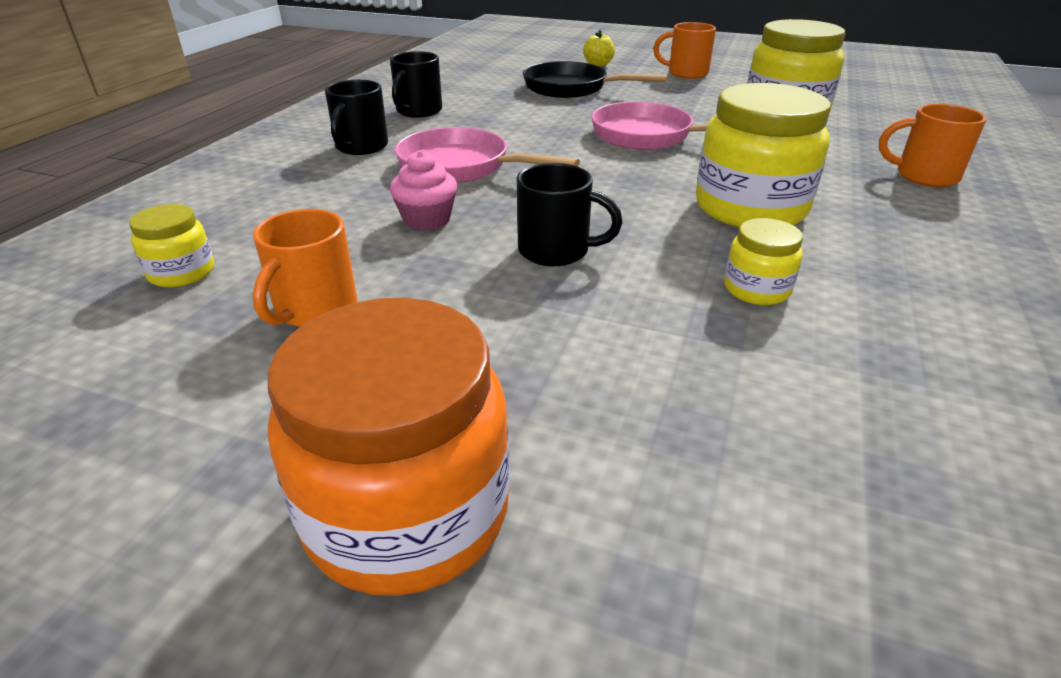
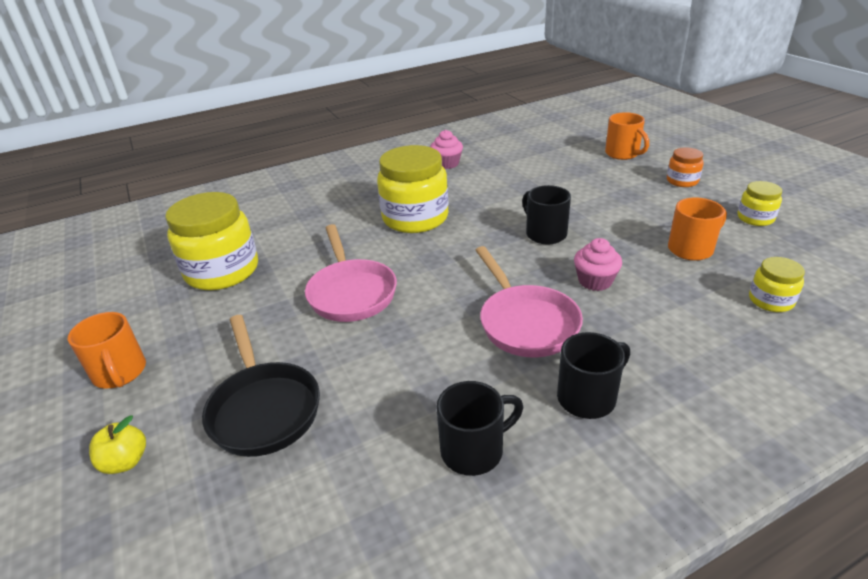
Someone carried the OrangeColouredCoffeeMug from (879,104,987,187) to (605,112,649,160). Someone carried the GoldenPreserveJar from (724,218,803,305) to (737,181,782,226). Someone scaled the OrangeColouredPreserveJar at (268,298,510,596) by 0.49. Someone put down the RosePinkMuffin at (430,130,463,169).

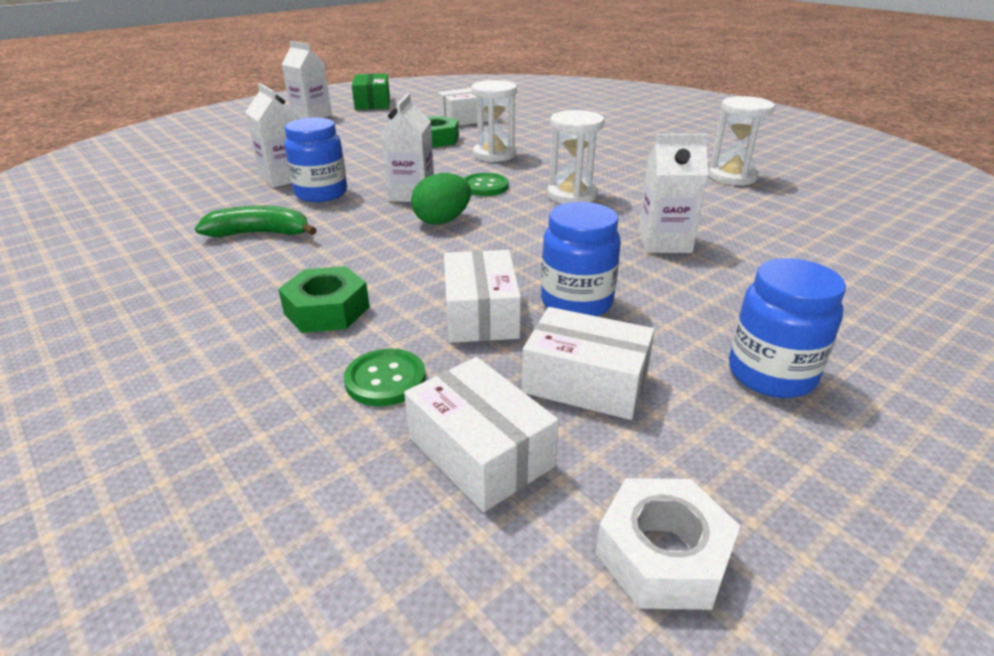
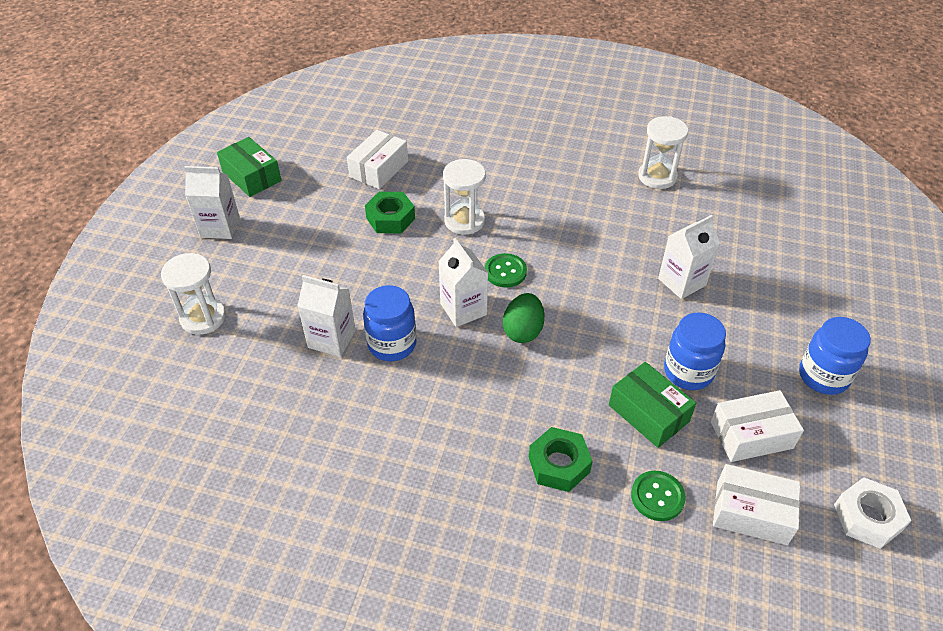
Someone carried the SnowWhiteSandTimer from (547,110,605,204) to (161,253,226,335). Someone took away the GreenBananaFruit at (195,206,317,237). Someone repainted the SnowWhiteParcel at (444,250,521,343), which became the GreenParcel at (609,362,696,448).

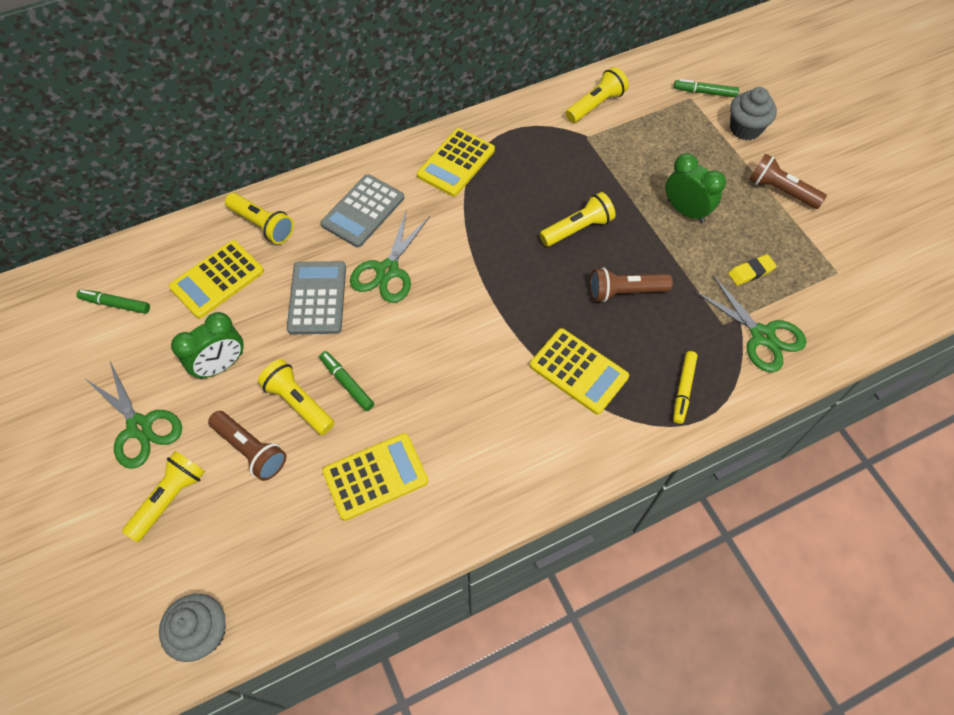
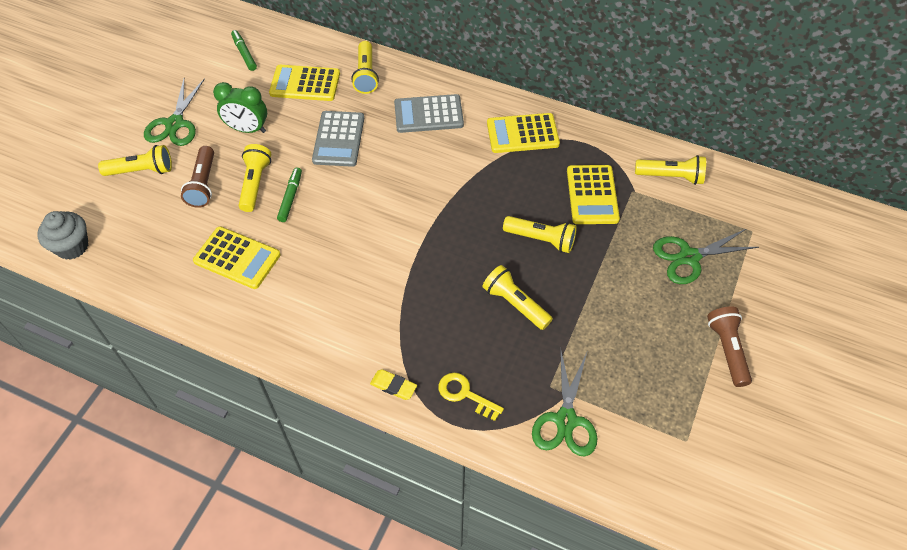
Someone took away the GreenMarker at (674,79,739,97). Someone took away the GrayMuffin at (730,87,777,140). Someone took away the GreenClock at (665,154,726,223). Someone carried the GreenShears from (350,209,430,303) to (653,229,759,284). Someone carried the GoldenPencilEraser from (728,254,777,286) to (370,370,417,400). Someone rotated the GrayAddingMachine at (287,261,346,334) by 135 degrees clockwise. Someone repainted the RussetTorch at (590,267,673,302), which became the GoldenTorch at (482,265,553,330). Someone carried the GoldenAddingMachine from (530,328,629,414) to (567,165,620,224). Someone swapped the GoldenMarker at (673,351,698,424) for the GoldenKey at (439,373,504,421).

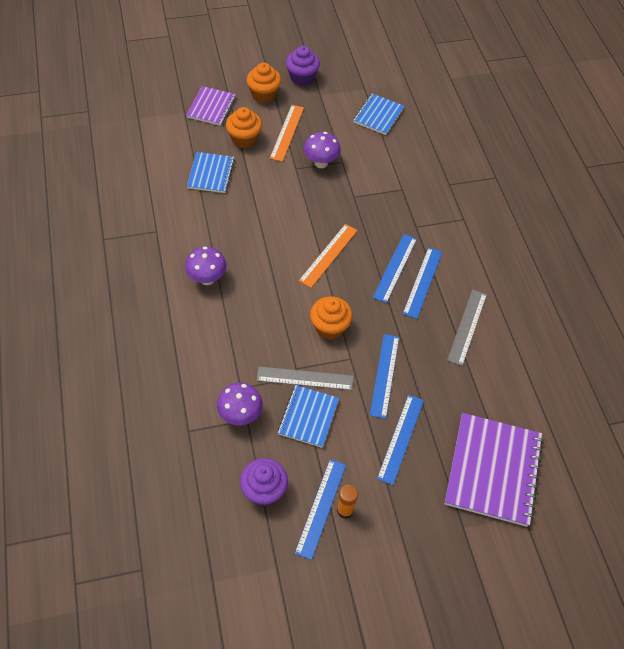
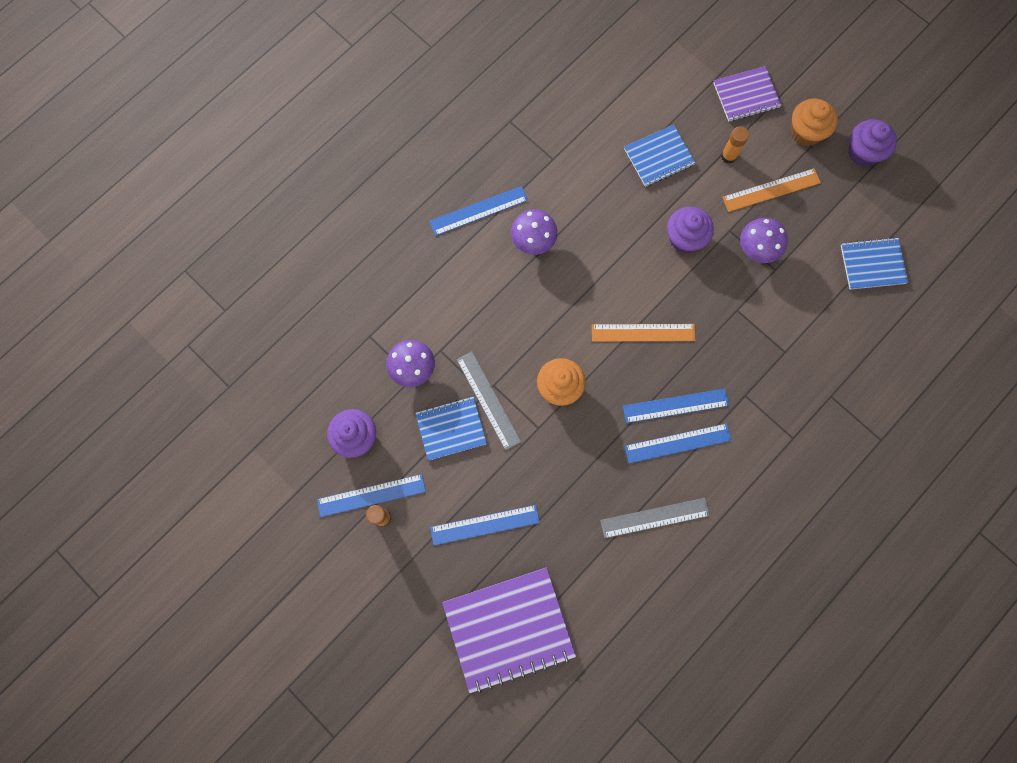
Someone swapped the OrangeColouredMuffin at (226,107,262,148) for the OrangeColouredGlueStick at (721,126,749,164). Someone carried the BlueStraightedge from (370,334,399,419) to (429,186,528,236). Someone put down the VioletMuffin at (667,206,714,253).

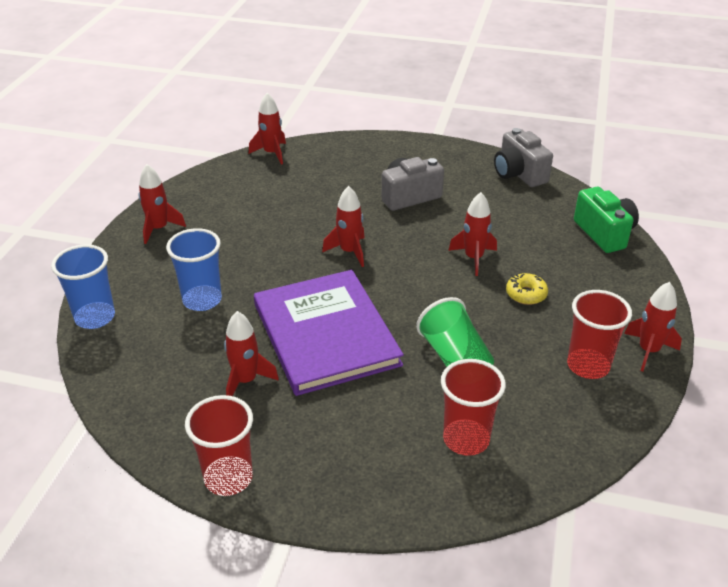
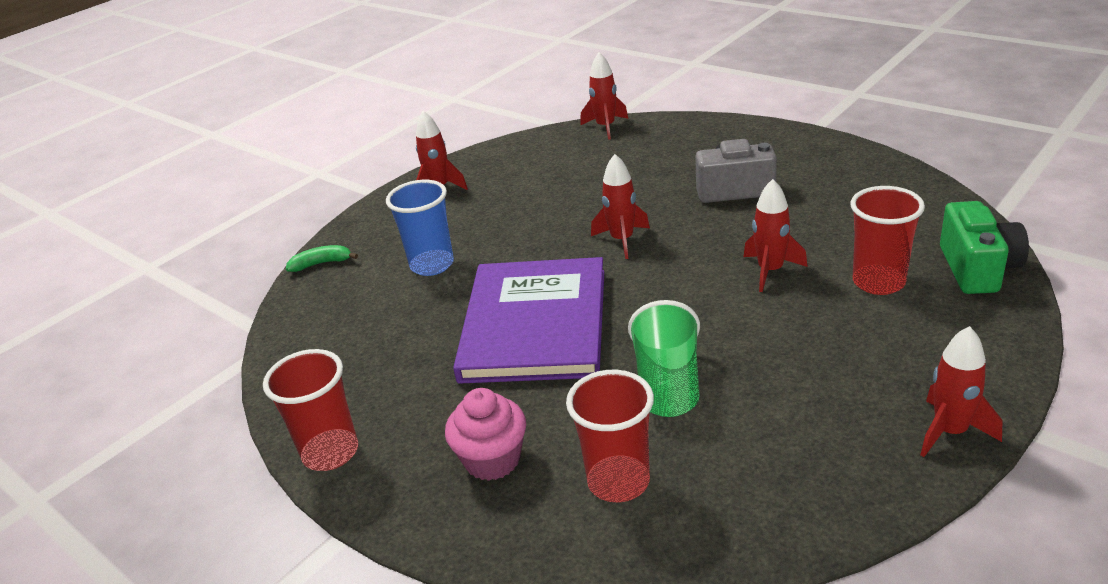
Someone took away the GrayPhotoCamera at (494,128,553,187). Someone swapped the BlueCup at (51,244,115,329) for the GreenBananaFruit at (286,245,358,272). Someone took away the GoldenDoughnut at (506,273,548,305). Someone carried the CrimsonCup from (567,290,632,379) to (850,186,925,295). Someone took away the CrimsonToyRocket at (224,311,279,396). Someone put down the RosePinkMuffin at (445,388,526,481).

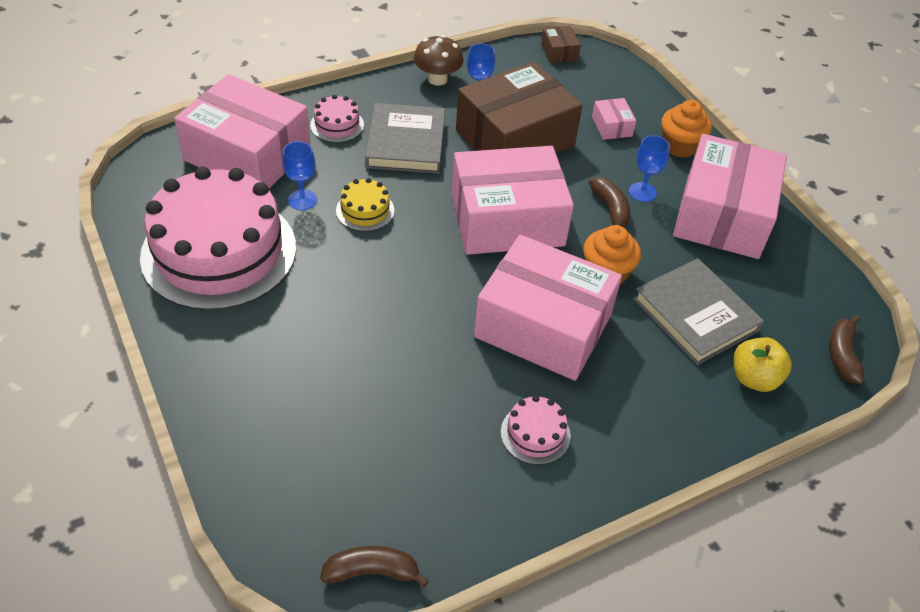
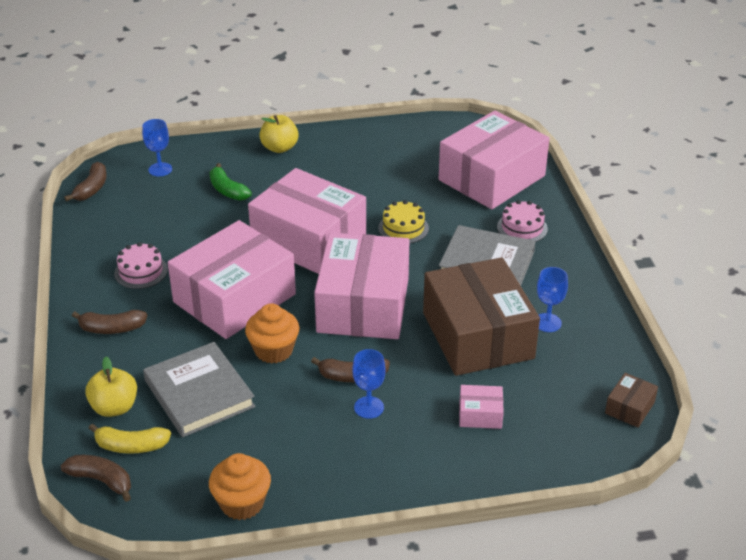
Someone rotated the RussetParcel at (541,26,581,63) by 60 degrees counterclockwise. Someone took away the RussetFungus at (414,35,464,86). Someone carried the OrangeColouredMuffin from (661,100,712,158) to (209,453,271,520). Someone carried the RosePinkParcel from (673,134,787,259) to (248,168,366,274). Someone carried the BlueChalice from (282,141,317,210) to (142,119,172,176). Someone took away the RosePinkGateau at (140,166,296,311). Someone rotated the GrayHardcover at (633,258,764,365) by 75 degrees clockwise. Someone put down the GoldenAppleFruit at (259,115,299,153). Someone put down the GreenBananaFruit at (209,163,252,201). Someone put down the RussetBananaFruit at (72,310,147,334). Someone put down the GoldenBananaFruit at (89,424,171,454).

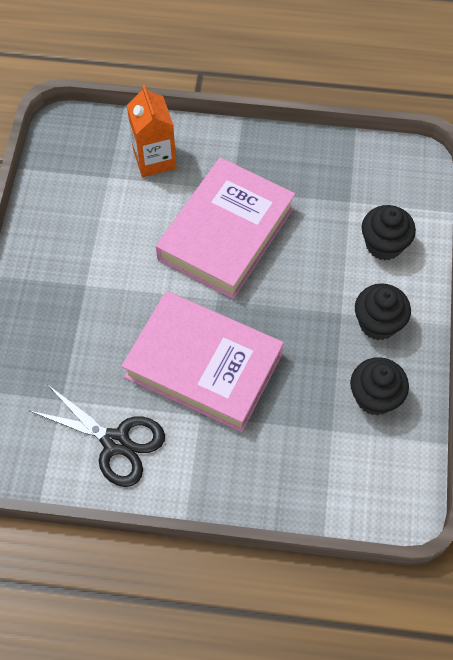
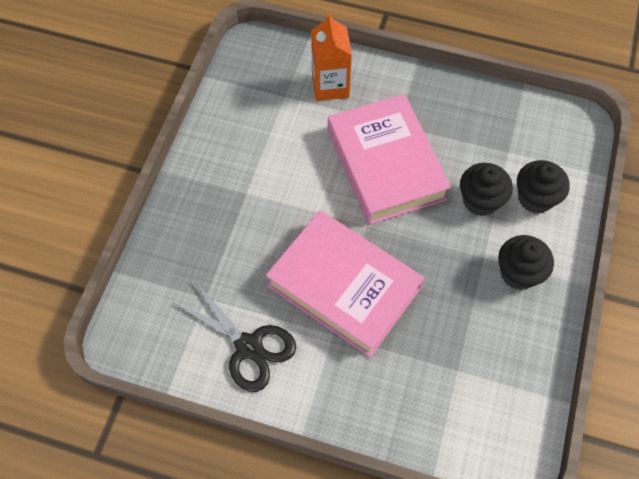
Someone rotated the RosePinkHardcover at (156,157,295,299) by 60 degrees counterclockwise. Someone carried the BlackMuffin from (350,357,409,415) to (460,163,513,216).

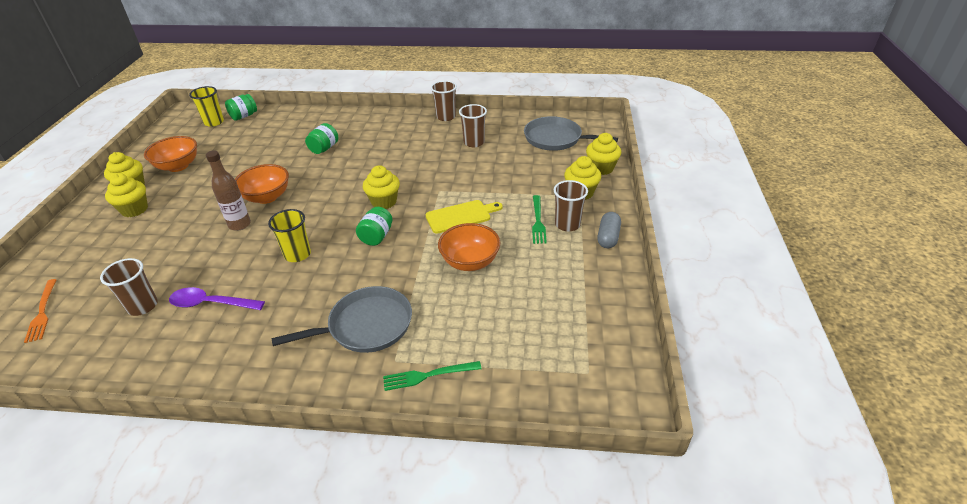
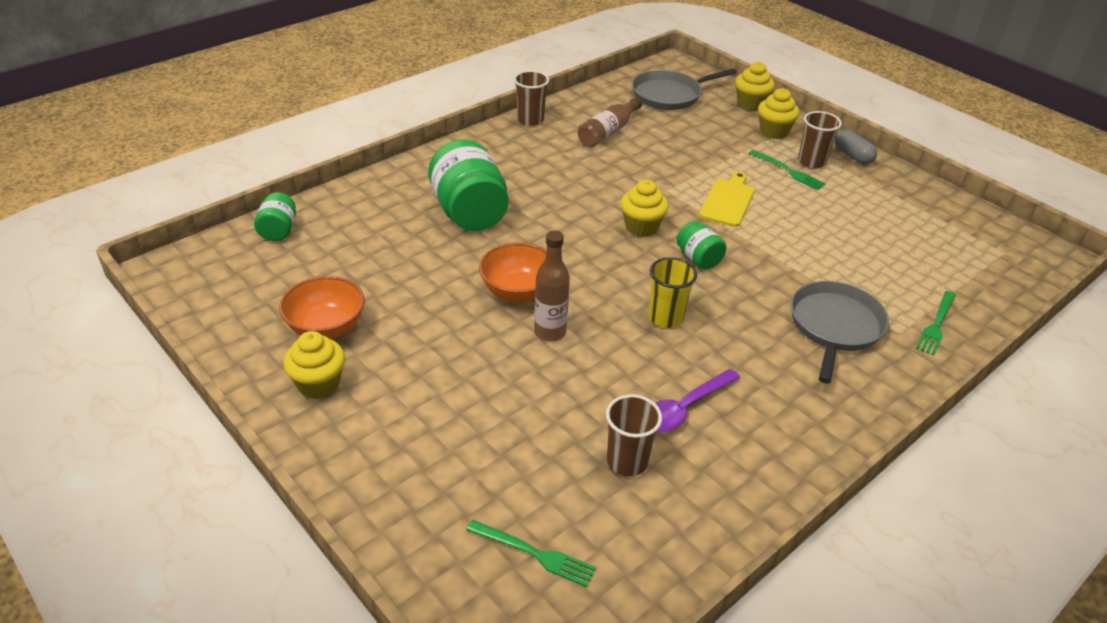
Someone took away the GoldenCup at (189,86,224,127). Someone swapped the RussetCup at (459,104,487,147) for the RussetDrinkBottle at (578,97,642,148). Someone scaled the GreenPreserveJar at (305,123,338,154) by 1.95. Someone took away the GoldenMuffin at (105,173,148,217). Someone took away the OrangeColouredServingBowl at (438,223,500,271). Someone repainted the OrangeColouredTableFork at (24,279,57,343), which became the GreenTableFork at (466,520,596,587).

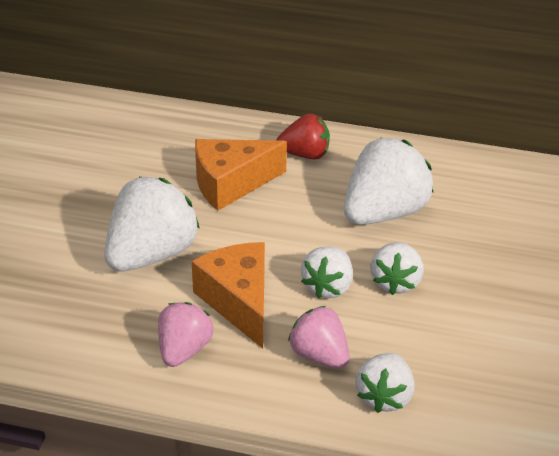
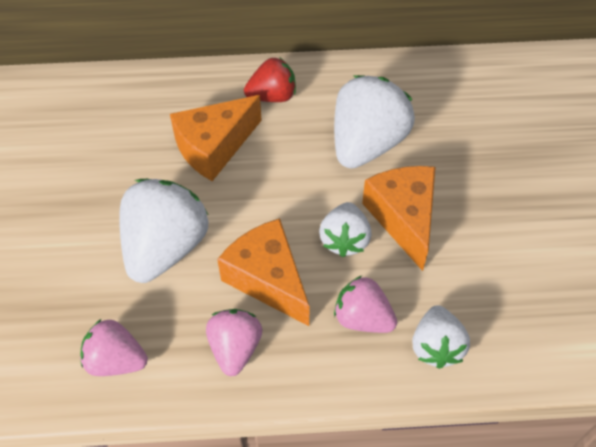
Someone swapped the SnowWhiteBerry at (370,242,424,295) for the OrangeColouredCheeseWedge at (362,166,436,271). Someone put down the RosePinkBerry at (80,319,148,376).

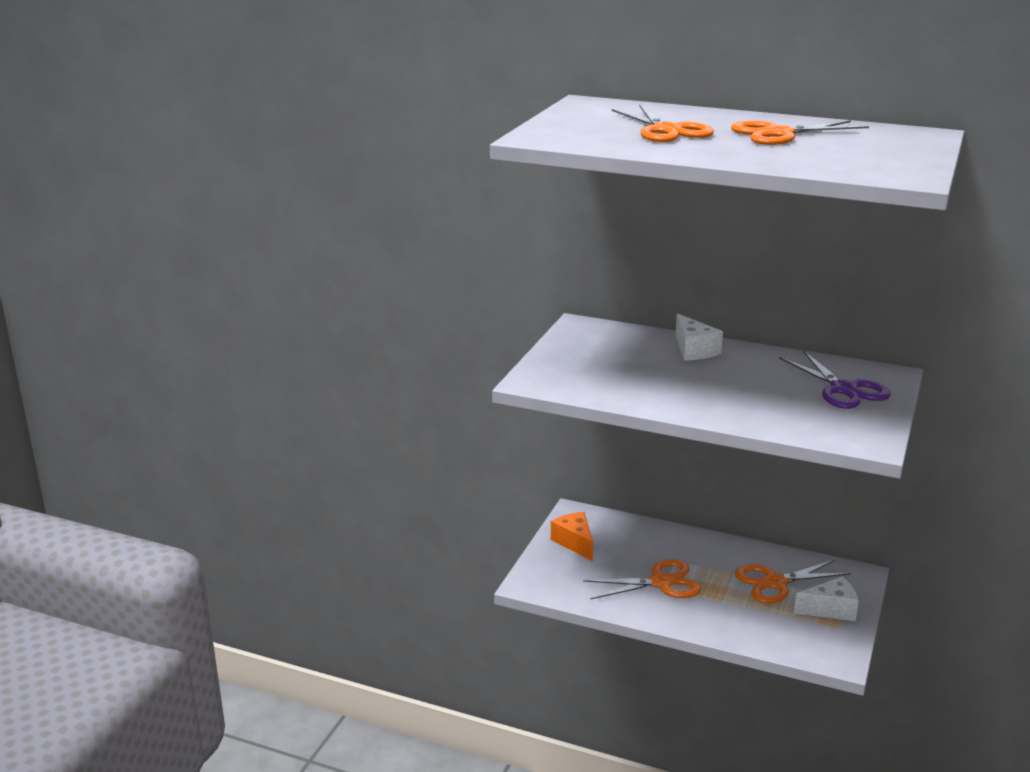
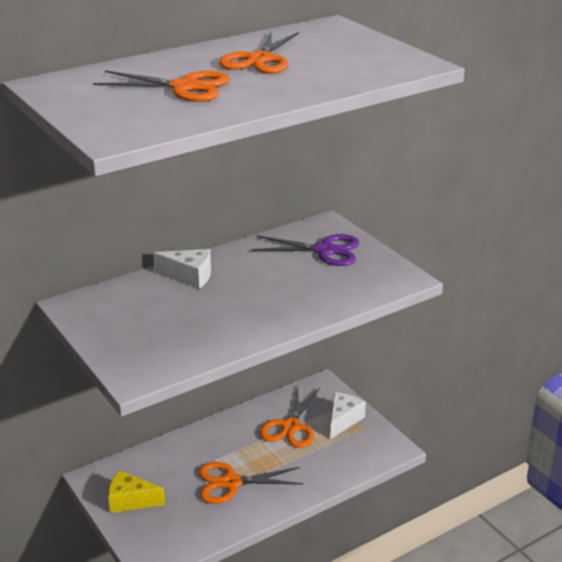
Someone repainted the OrangeColouredCheeseWedge at (551,512,593,561), which became the GoldenCheeseWedge at (108,470,165,513). Someone rotated the OrangeColouredShears at (583,559,701,599) by 120 degrees counterclockwise.

